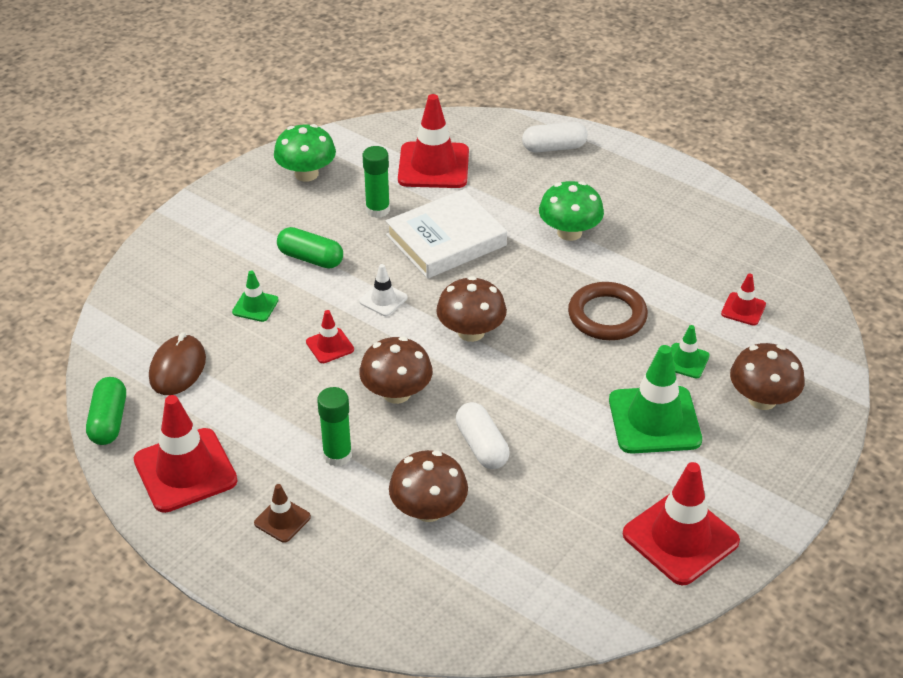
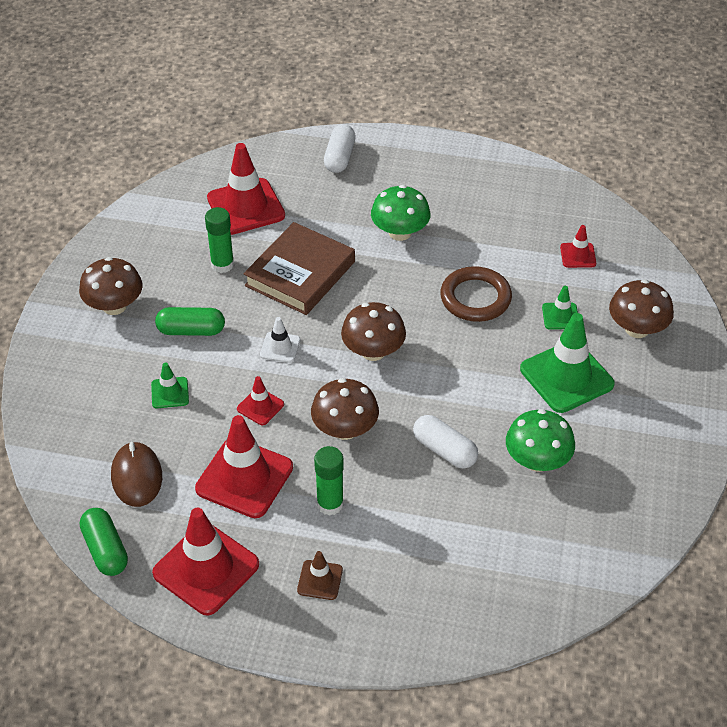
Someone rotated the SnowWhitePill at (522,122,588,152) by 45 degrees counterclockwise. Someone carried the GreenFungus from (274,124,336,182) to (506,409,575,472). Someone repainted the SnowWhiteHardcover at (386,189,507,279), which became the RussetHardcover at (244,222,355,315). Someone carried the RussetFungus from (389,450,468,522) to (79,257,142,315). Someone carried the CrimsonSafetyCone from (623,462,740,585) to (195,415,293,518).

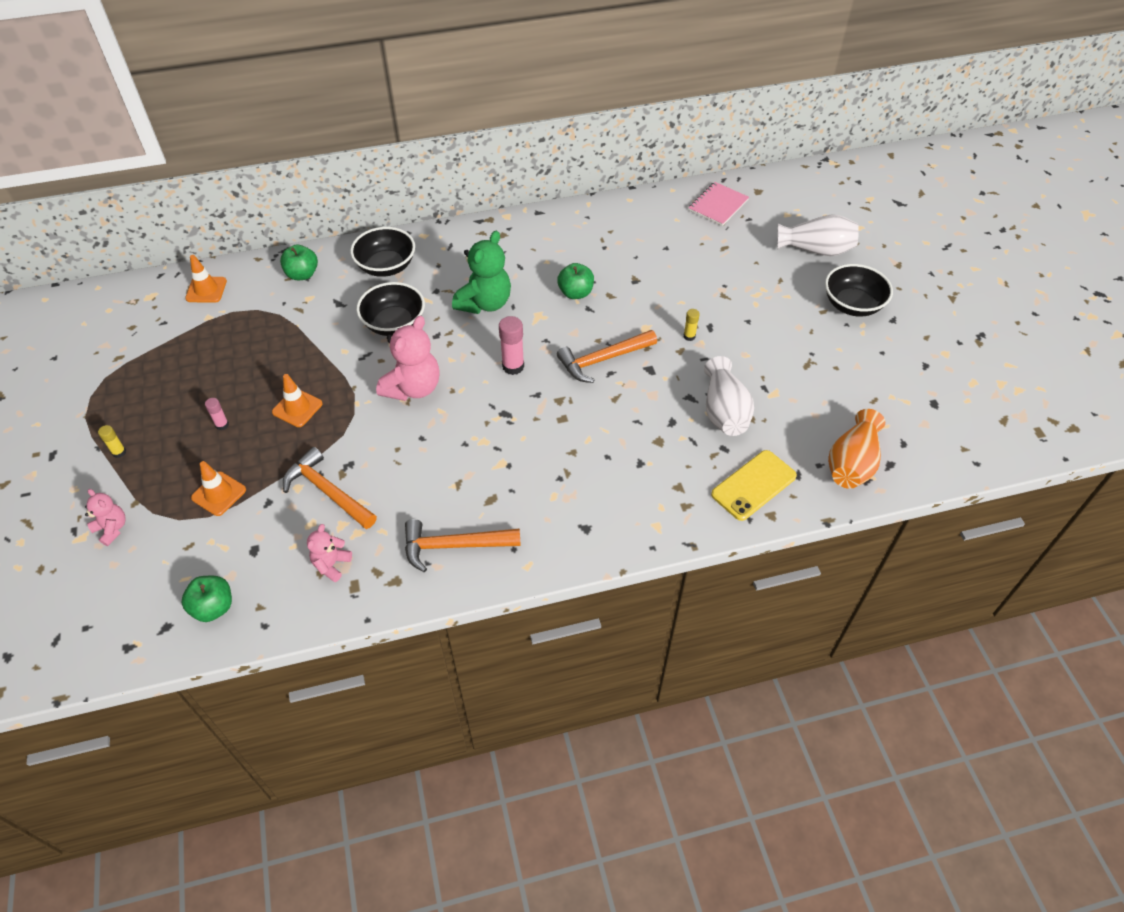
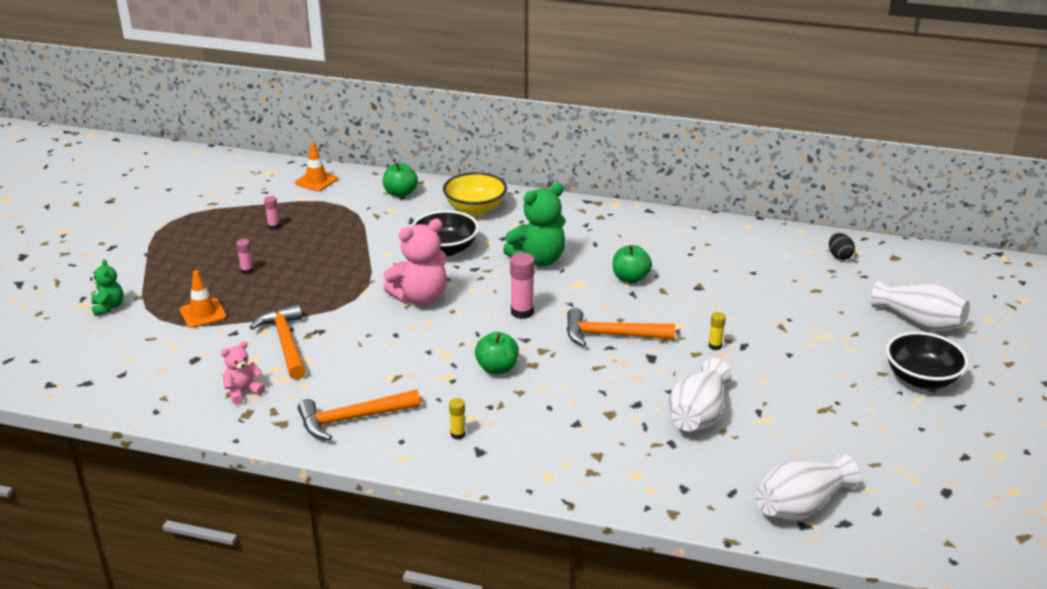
Someone swapped the RosePinkNotepad at (688,182,749,226) for the BlackToyEgg at (829,233,855,260). Someone repainted the BlackServingBowl at (350,227,415,277), which became the GoldenServingBowl at (443,172,507,215). Someone took away the OrangeColouredSafetyCone at (272,374,322,427). Someone repainted the OrangeColouredVase at (828,409,885,489), which became the SnowWhiteVase at (756,454,860,521). Someone carried the GoldenGlueStick from (98,425,126,458) to (449,398,466,440). Someone took away the GoldenSmartphone at (711,450,797,521). Someone repainted the RosePinkTeddy at (85,489,126,546), which became the GreenTeddy at (90,259,123,316). Someone rotated the OrangeColouredHammer at (405,519,521,572) by 45 degrees counterclockwise. Someone carried the GreenAppleFruit from (181,576,232,622) to (475,332,519,375). Someone put down the RosePinkGlueStick at (264,196,280,230).

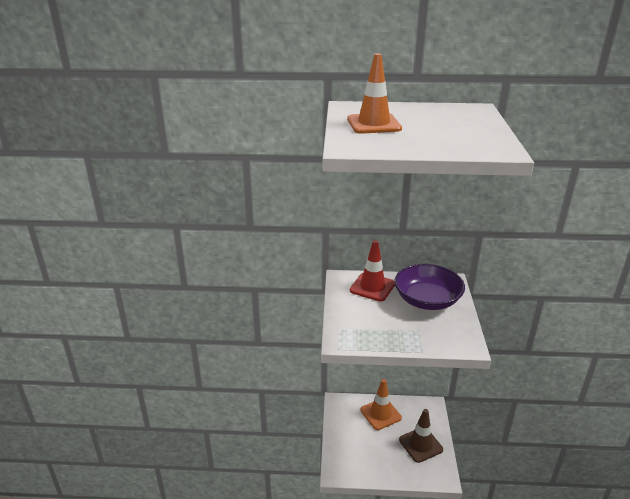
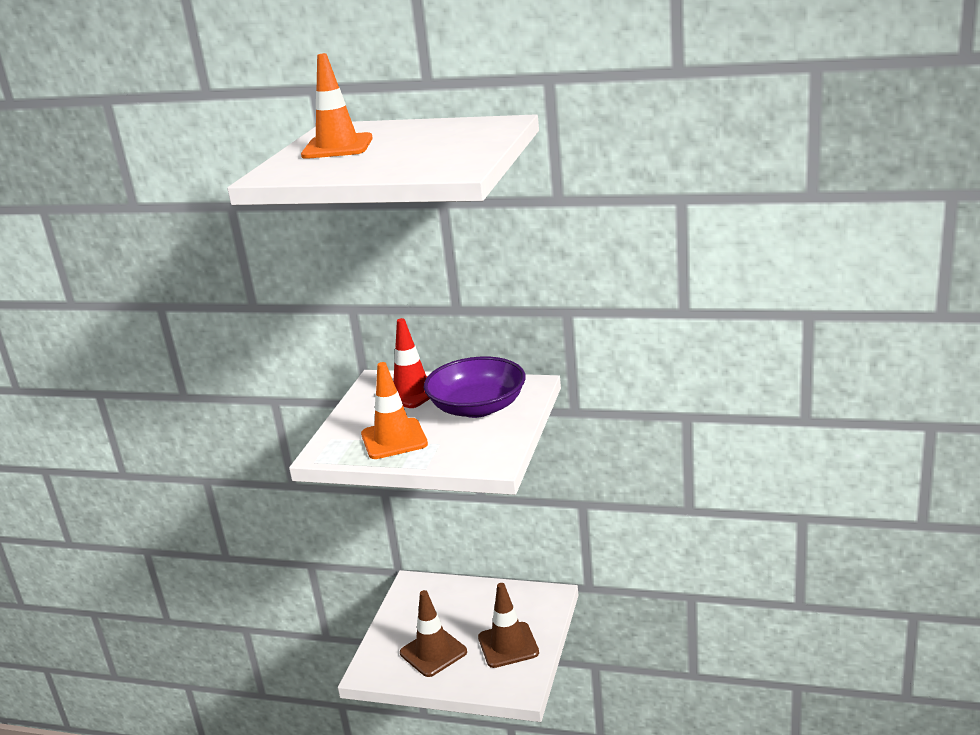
Someone carried the OrangeColouredSafetyCone from (361,379,402,430) to (361,362,428,459). Someone put down the RussetSafetyCone at (400,590,467,677).

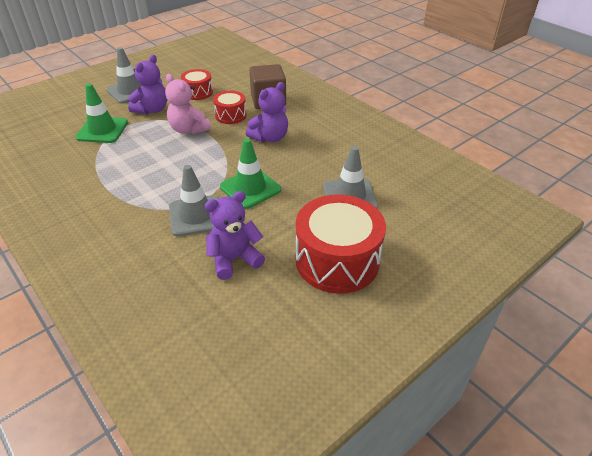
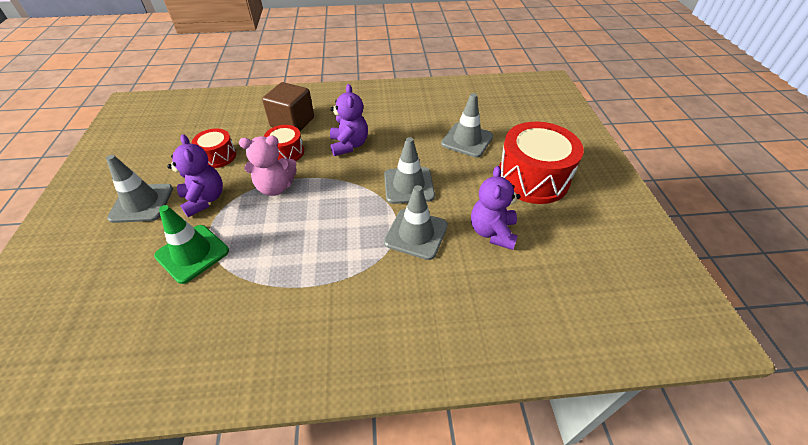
Someone repainted the GreenSafetyCone at (220,138,281,209), which became the GraySafetyCone at (384,137,435,204).

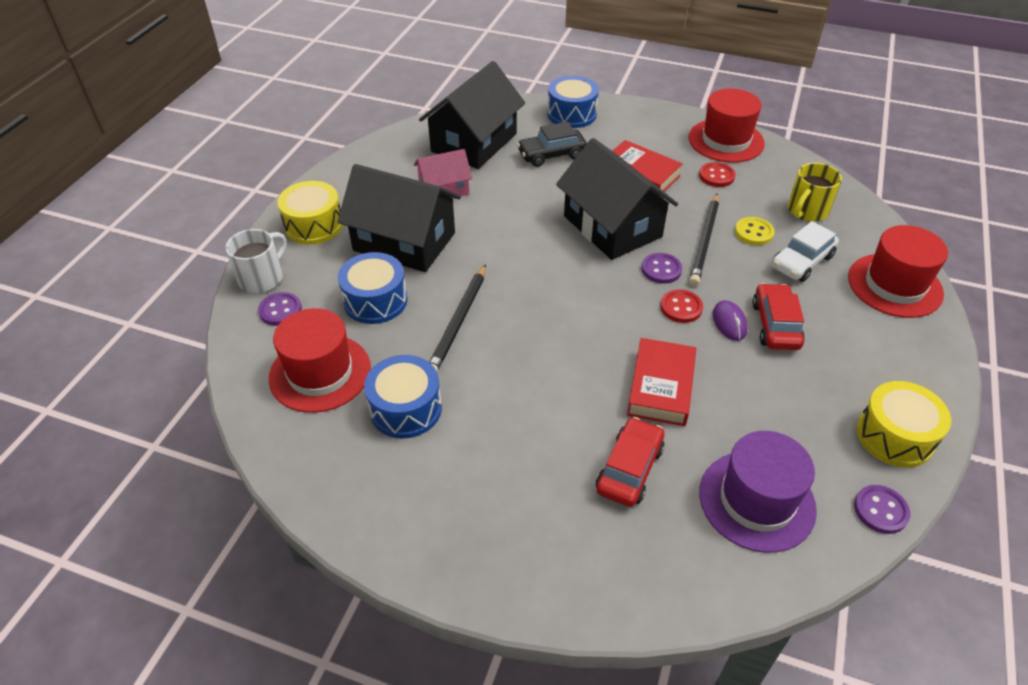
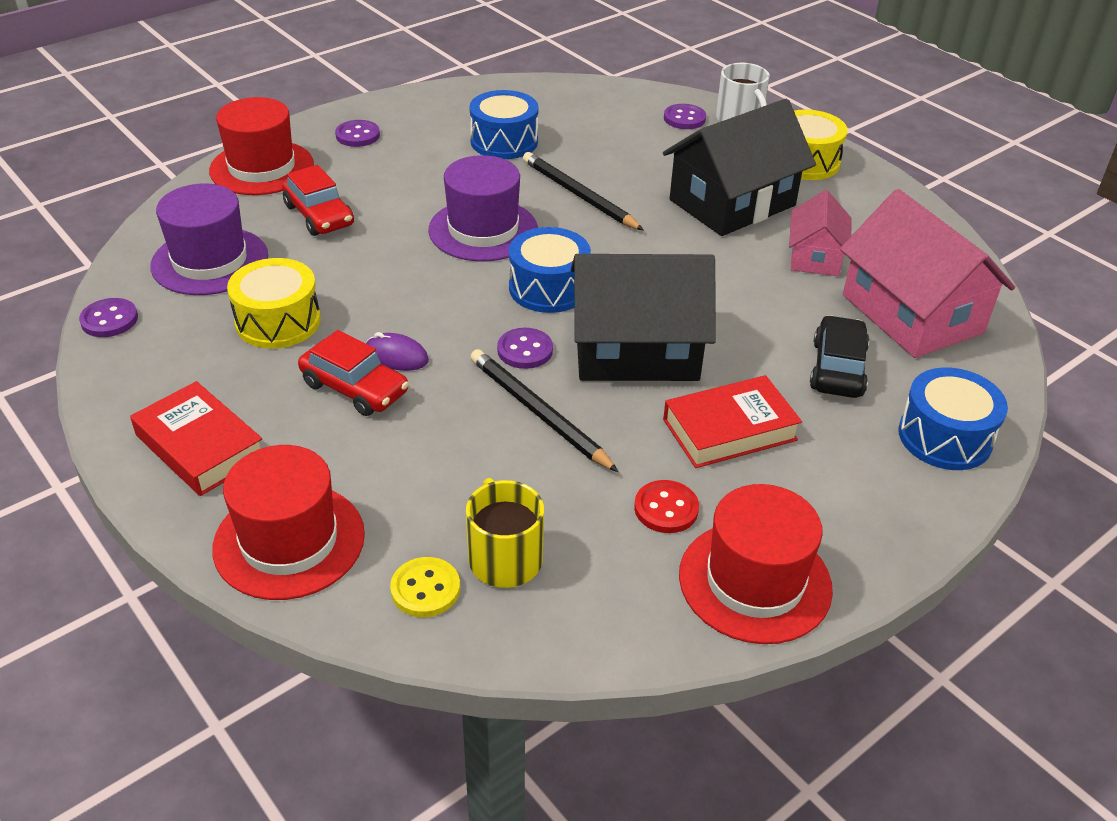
Someone repainted the BlackCottage at (419,61,525,169), which became the RosePinkCottage at (840,189,1015,358). Someone carried the GoldenButton from (735,217,775,245) to (390,557,460,617). Someone took away the SnowWhiteCar at (772,221,839,282). Someone carried the BlueDrum from (338,252,407,324) to (509,227,591,313). Someone took away the CrimsonButton at (660,289,703,323). Someone carried the CrimsonTallHat from (269,308,371,413) to (209,97,314,195). Someone carried the CrimsonHardcover from (627,338,696,426) to (130,381,262,496). Someone carried the GoldenDrum from (856,381,951,468) to (227,258,321,349). Someone put down the VioletButton at (335,120,380,147). Someone put down the VioletTallHat at (428,155,538,261).

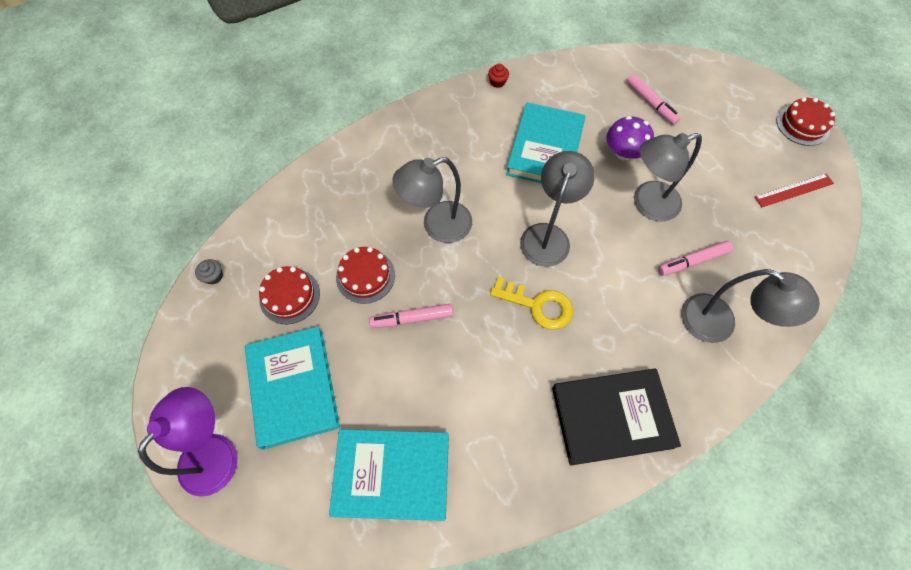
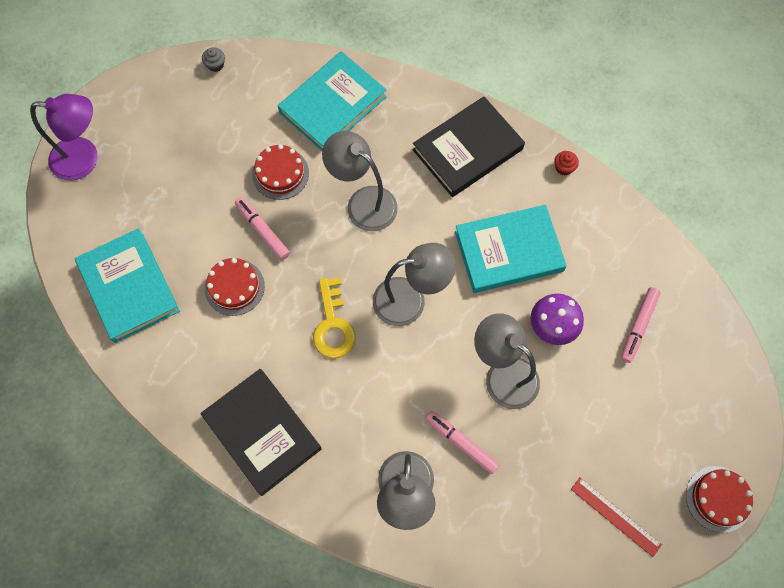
Someone carried the CrimsonGateau from (259,266,320,324) to (205,258,265,316). Someone carried the TurquoiseHardcover from (245,326,340,450) to (278,51,387,151). Someone put down the BlackHardcover at (413,96,525,197).

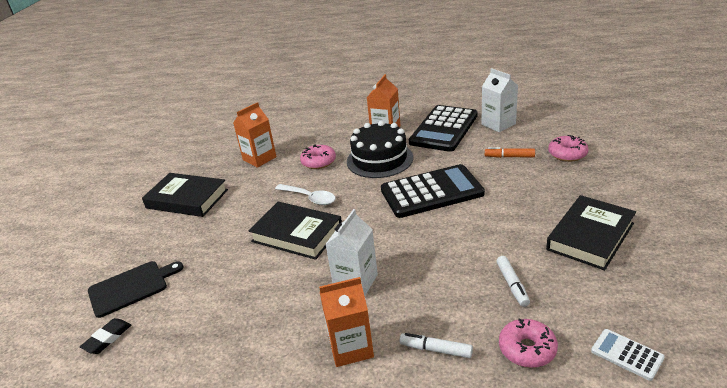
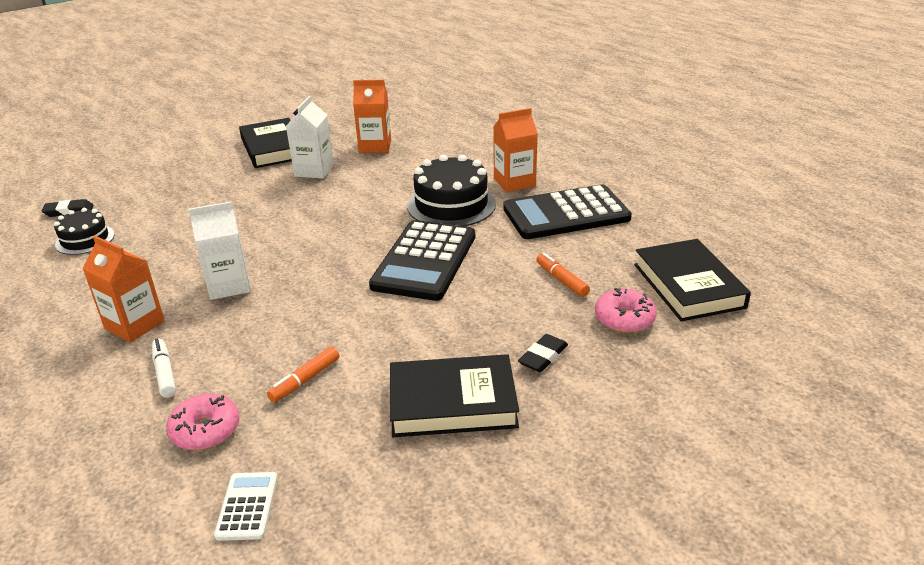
Someone carried the SnowWhiteJuiceCarton from (481,68,518,132) to (286,96,334,179). Someone took away the RosePinkDoughnut at (300,144,336,169). Someone rotated the BlackAddingMachine at (381,164,485,218) by 75 degrees clockwise. Someone took away the SnowWhiteTeaspoon at (275,184,335,205). Someone carried the BlackHardcover from (249,202,342,260) to (634,239,751,321). Someone repainted the SnowWhiteMarker at (496,256,530,307), which became the OrangeColouredMarker at (267,347,339,402). Someone took away the BlackCuttingBoard at (88,261,184,318). Someone put down the BlackGateau at (54,208,115,255). Someone put down the BlackPencilEraser at (518,334,568,372).

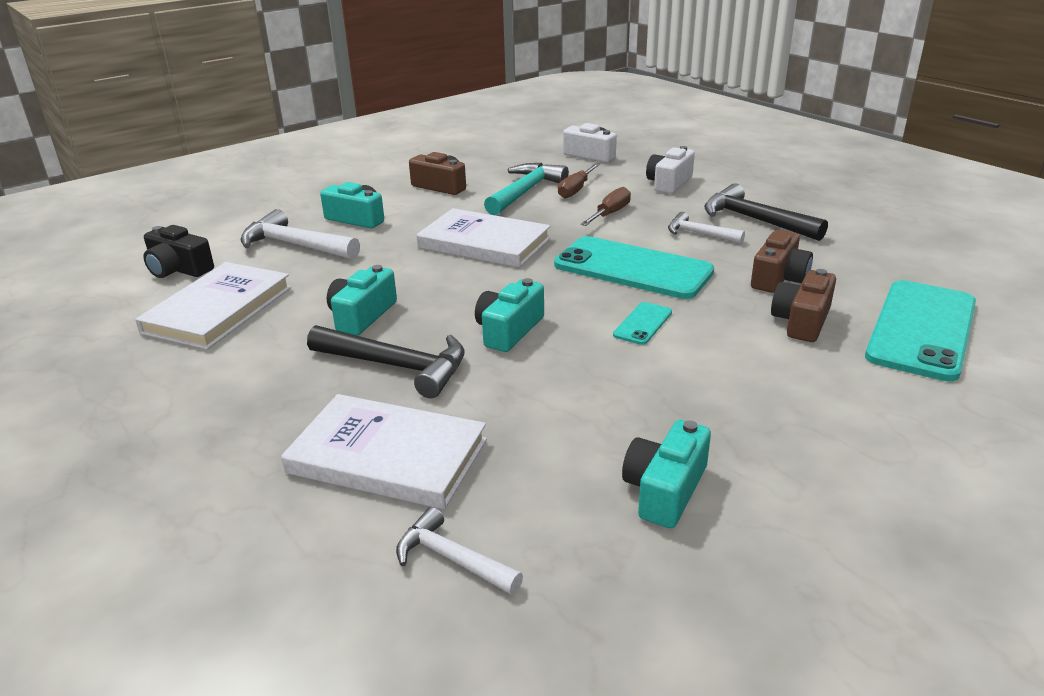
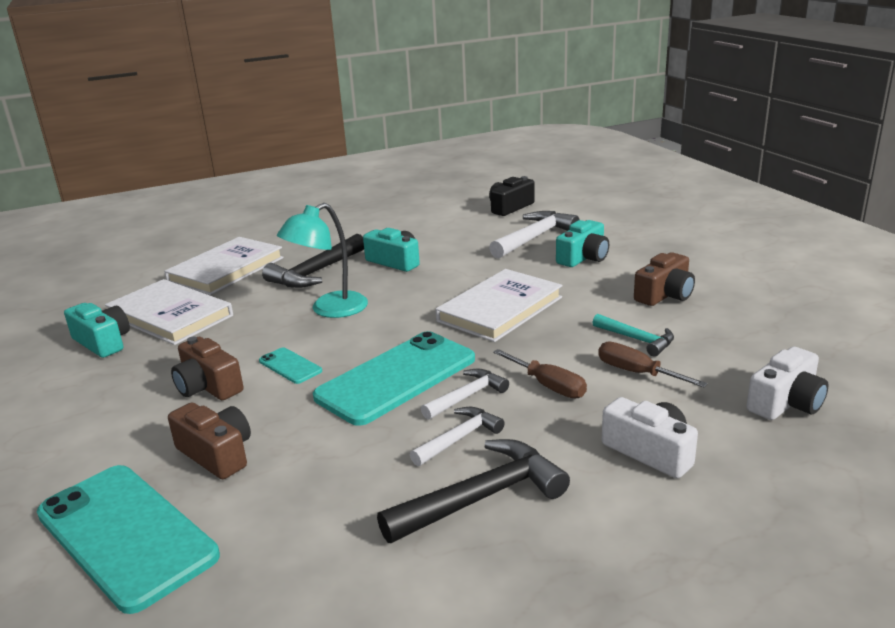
Someone scaled the TurquoiseHammer at (484,163,569,216) by 0.60. Someone carried the RussetPhotoCamera from (751,230,813,293) to (171,337,244,400). Someone carried the SnowWhiteHardcover from (135,262,291,350) to (105,279,233,345). Someone swapped the TurquoisePhotoCamera at (475,278,544,352) for the TurquoiseLamp at (277,203,368,318). Someone carried the SnowWhiteHammer from (396,507,523,595) to (421,369,509,420).

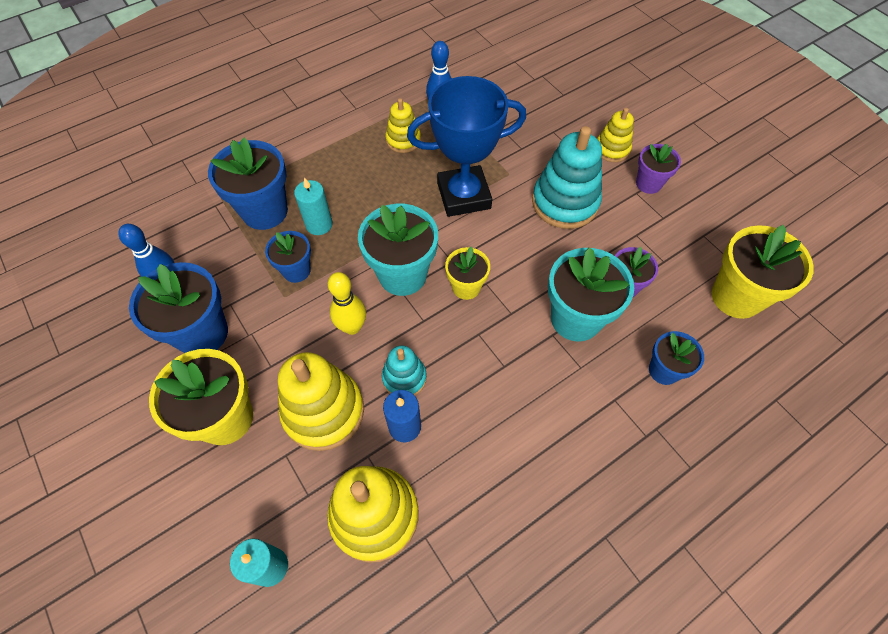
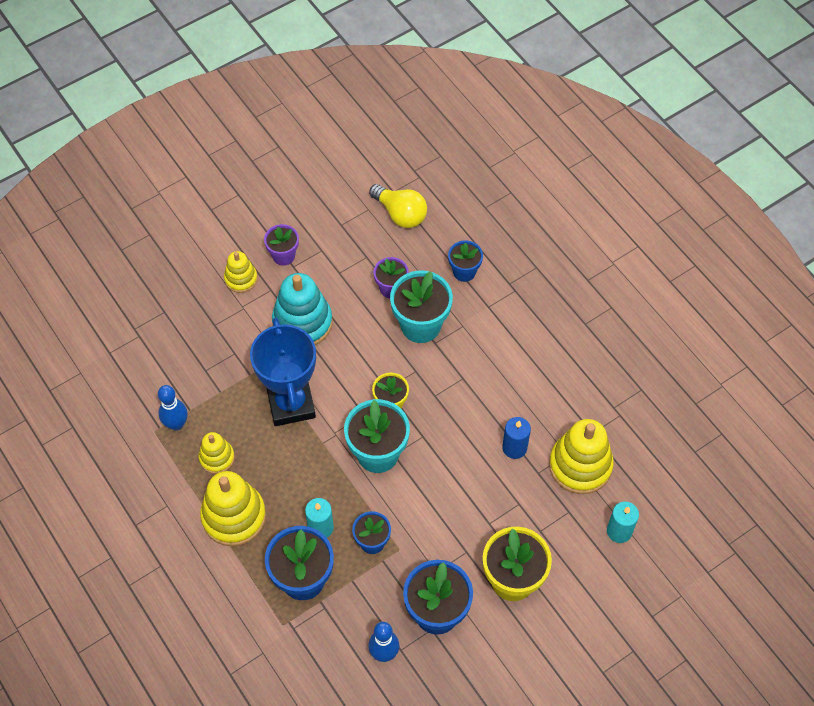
Someone swapped the GoldenFlowerPot at (711,225,814,319) for the GoldenBulb at (369,184,427,228). Someone took away the GoldenSkittle at (328,272,366,335). Someone took away the TurquoiseStackingToy at (382,345,427,396). Someone carried the GoldenStackingToy from (278,352,364,451) to (200,471,266,546).

